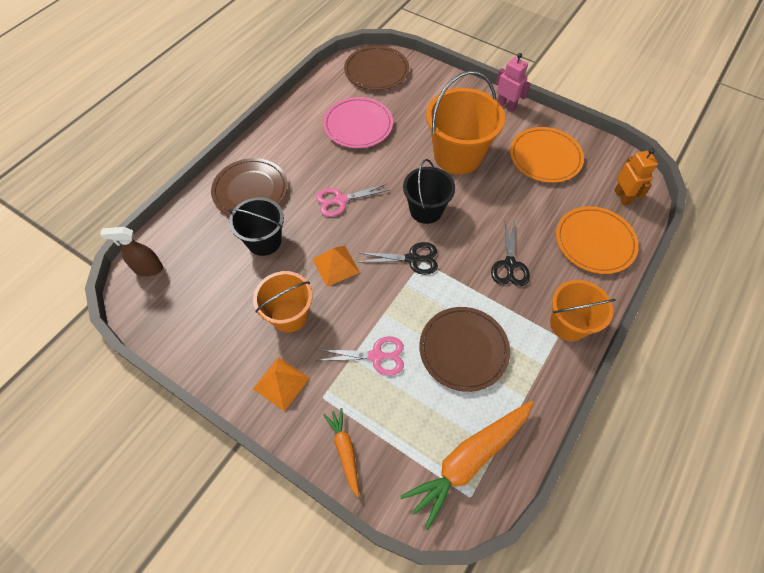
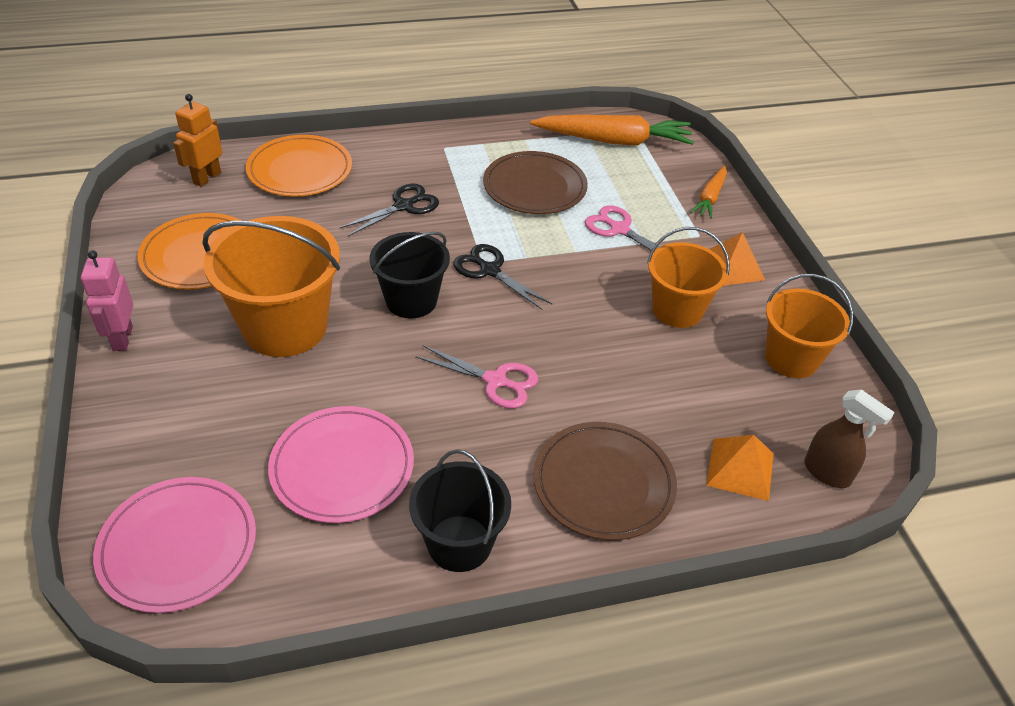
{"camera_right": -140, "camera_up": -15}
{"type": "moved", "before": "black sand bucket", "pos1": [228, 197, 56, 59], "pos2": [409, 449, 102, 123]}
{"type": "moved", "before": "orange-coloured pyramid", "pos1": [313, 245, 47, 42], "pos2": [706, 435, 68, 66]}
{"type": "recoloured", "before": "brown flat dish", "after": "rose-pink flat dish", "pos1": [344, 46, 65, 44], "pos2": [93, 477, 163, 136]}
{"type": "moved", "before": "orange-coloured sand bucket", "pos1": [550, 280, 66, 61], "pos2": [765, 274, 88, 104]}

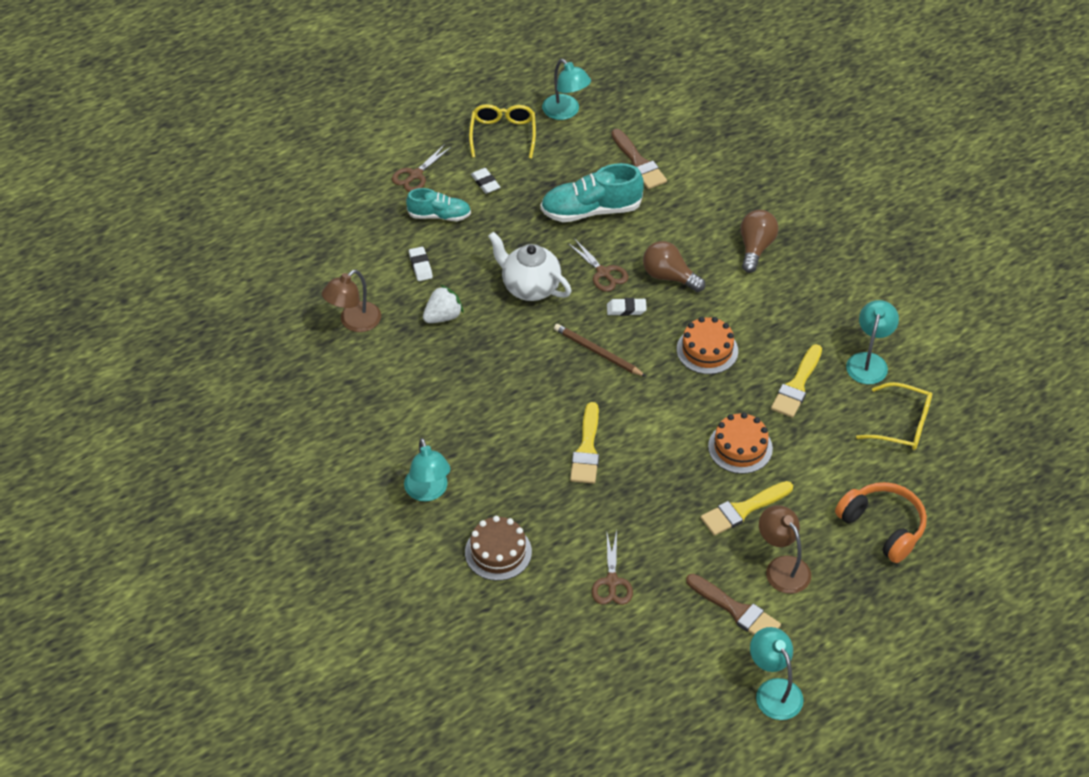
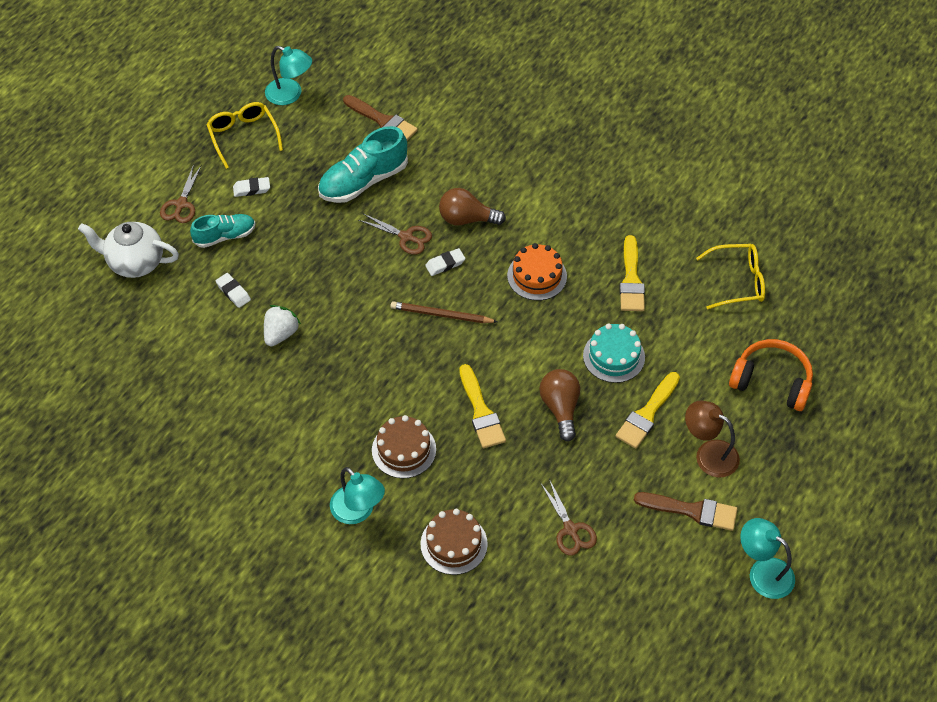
{"camera_right": -25, "camera_up": 5}
{"type": "removed", "before": "brown desk lamp", "pos1": [322, 269, 59, 63]}
{"type": "turned", "before": "pure white pencil eraser", "pos1": [471, 168, 29, 26], "pos2": [233, 177, 37, 20], "turn": -45}
{"type": "moved", "before": "pure white teapot", "pos1": [488, 232, 83, 69], "pos2": [78, 222, 101, 56]}
{"type": "recoloured", "before": "orange-coloured cake", "after": "teal cake", "pos1": [708, 412, 65, 62], "pos2": [583, 323, 62, 60]}
{"type": "moved", "before": "brown bulb", "pos1": [740, 210, 39, 63], "pos2": [539, 369, 41, 73]}
{"type": "removed", "before": "teal desk lamp", "pos1": [846, 300, 53, 84]}
{"type": "added", "after": "brown cake", "pos2": [372, 415, 64, 63]}

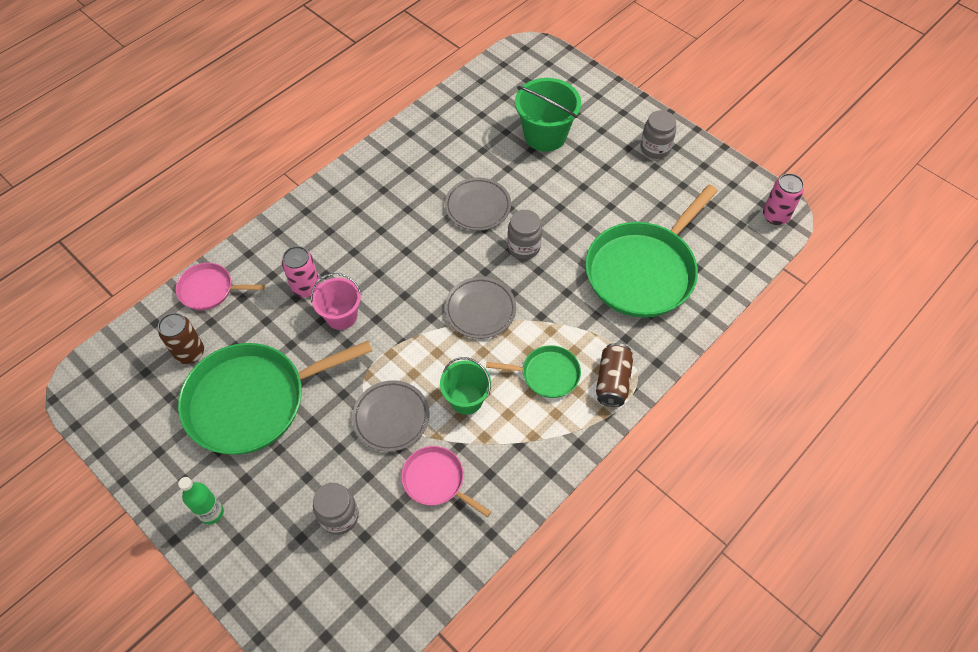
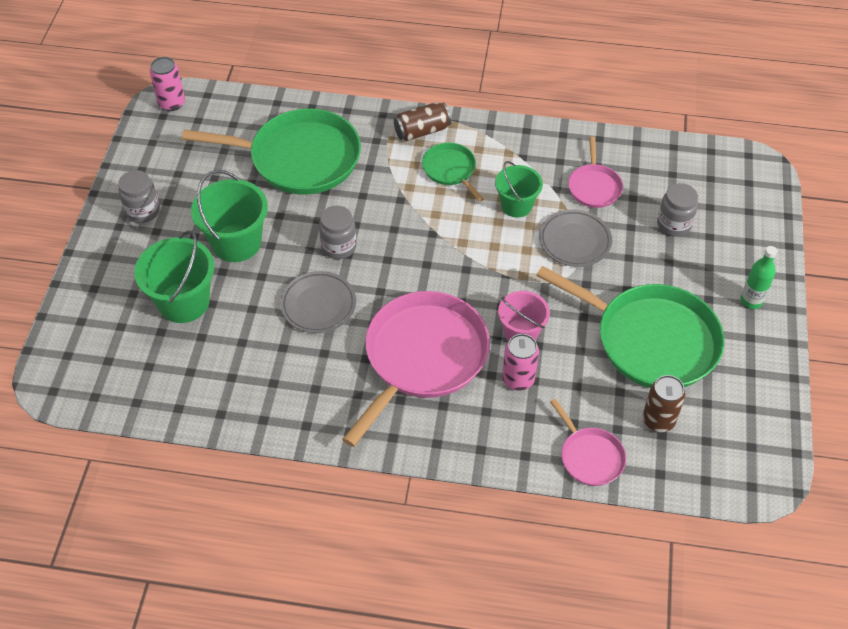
{"camera_right": -125, "camera_up": -5}
{"type": "removed", "before": "ash-grey flat dish", "pos1": [445, 277, 71, 62]}
{"type": "added", "after": "green sand bucket", "pos2": [191, 170, 77, 92]}
{"type": "added", "after": "rose-pink frying pan", "pos2": [342, 291, 148, 156]}

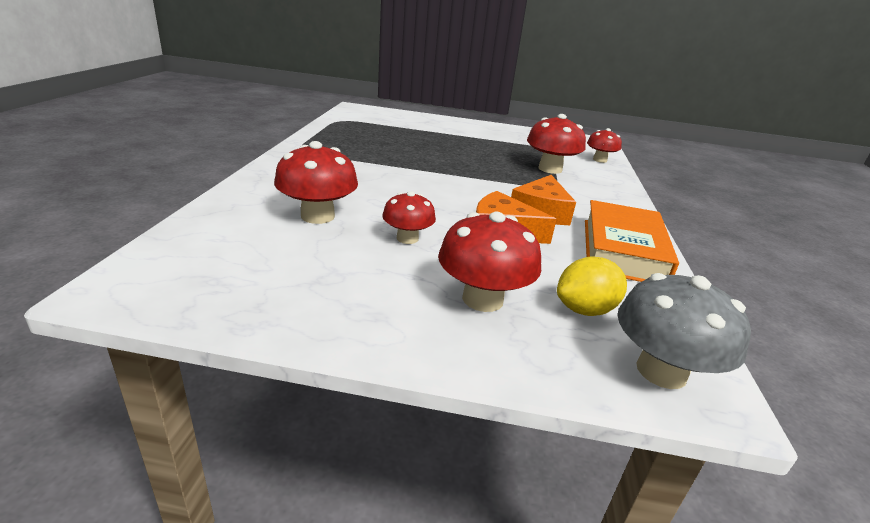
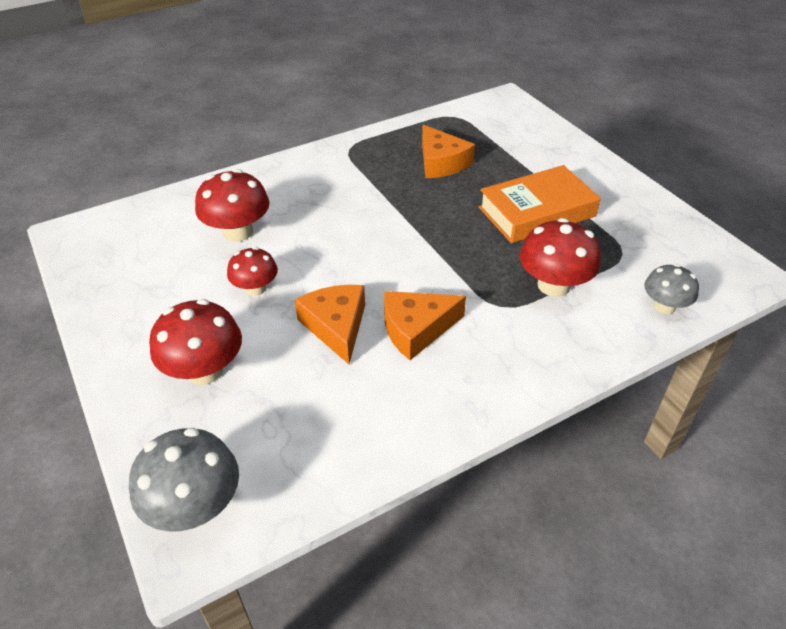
{"camera_right": 55, "camera_up": 15}
{"type": "removed", "before": "golden lemon", "pos1": [557, 256, 70, 60]}
{"type": "moved", "before": "orange-coloured hardback", "pos1": [585, 200, 94, 82], "pos2": [479, 165, 122, 78]}
{"type": "recoloured", "before": "red fungus", "after": "ash-grey fungus", "pos1": [587, 128, 35, 35], "pos2": [644, 264, 55, 50]}
{"type": "added", "after": "orange-coloured cheese wedge", "pos2": [422, 125, 53, 53]}

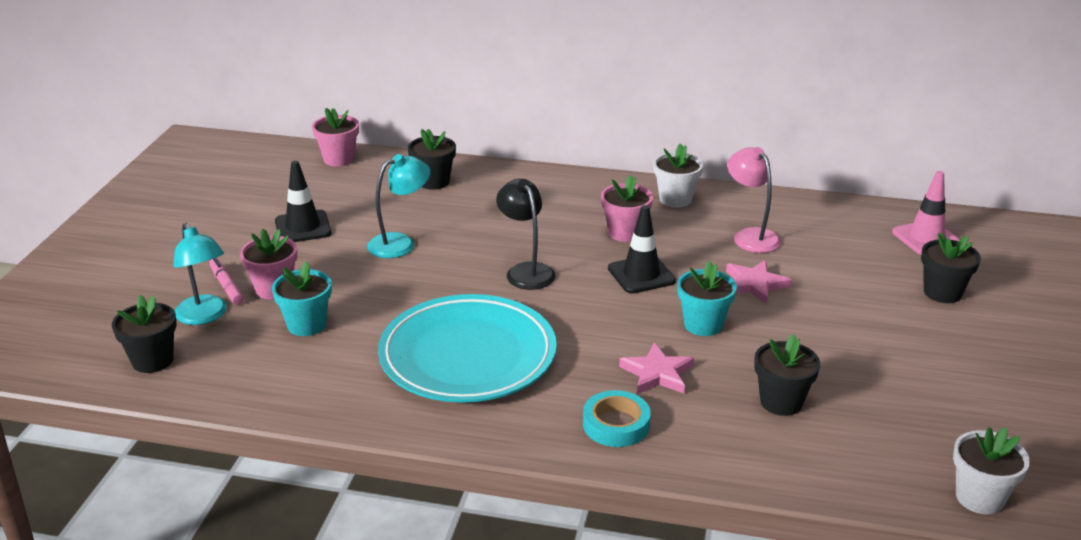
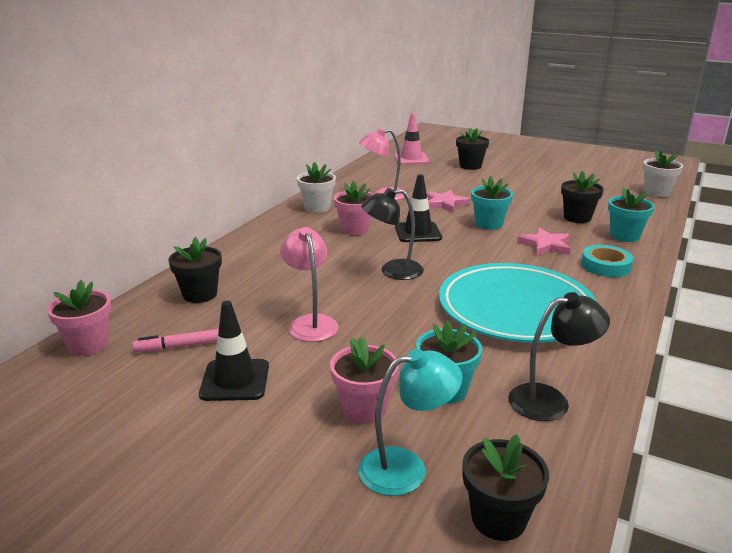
{"camera_right": -75, "camera_up": -5}
{"type": "moved", "before": "rose-pink marker pen", "pos1": [209, 258, 35, 47], "pos2": [133, 329, 86, 23]}
{"type": "recoloured", "before": "teal desk lamp", "after": "rose-pink desk lamp", "pos1": [367, 154, 63, 104], "pos2": [280, 227, 59, 115]}
{"type": "added", "after": "black desk lamp", "pos2": [508, 292, 102, 129]}
{"type": "added", "after": "teal potted plant", "pos2": [608, 188, 46, 54]}

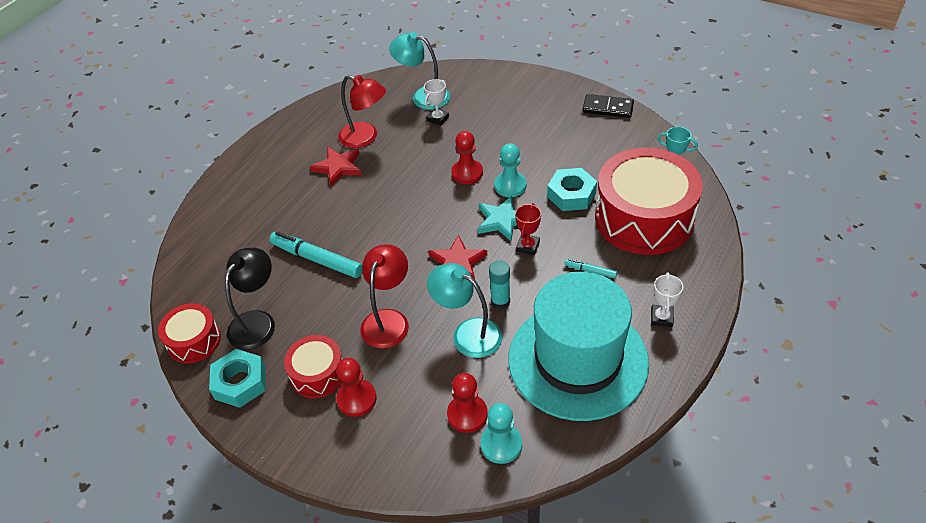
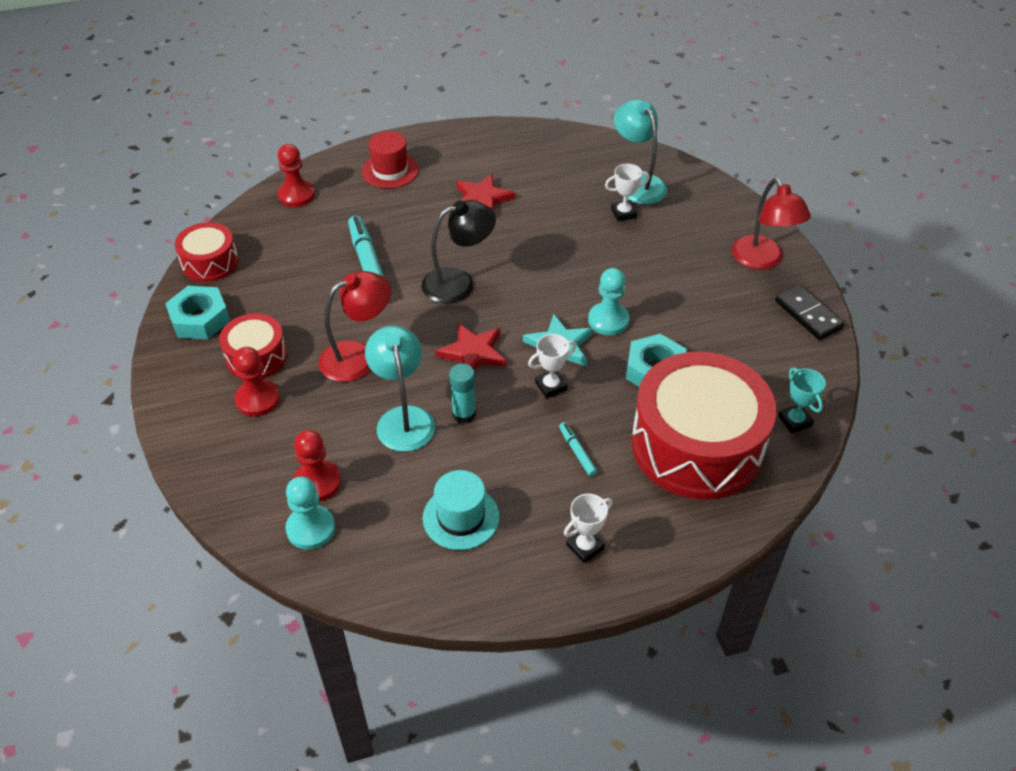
{"camera_right": 40, "camera_up": 0}
{"type": "moved", "before": "black desk lamp", "pos1": [225, 248, 50, 102], "pos2": [421, 200, 75, 104]}
{"type": "moved", "before": "red desk lamp", "pos1": [338, 75, 48, 73], "pos2": [732, 178, 79, 92]}
{"type": "moved", "before": "red game pawn", "pos1": [451, 131, 32, 53], "pos2": [278, 144, 37, 63]}
{"type": "resized", "before": "teal hat", "pos1": [508, 272, 141, 149], "pos2": [423, 470, 76, 80], "scale": 0.45}
{"type": "recoloured", "before": "red prize cup", "after": "pure white prize cup", "pos1": [515, 203, 26, 52], "pos2": [528, 334, 49, 64]}
{"type": "added", "after": "red hat", "pos2": [362, 131, 57, 58]}

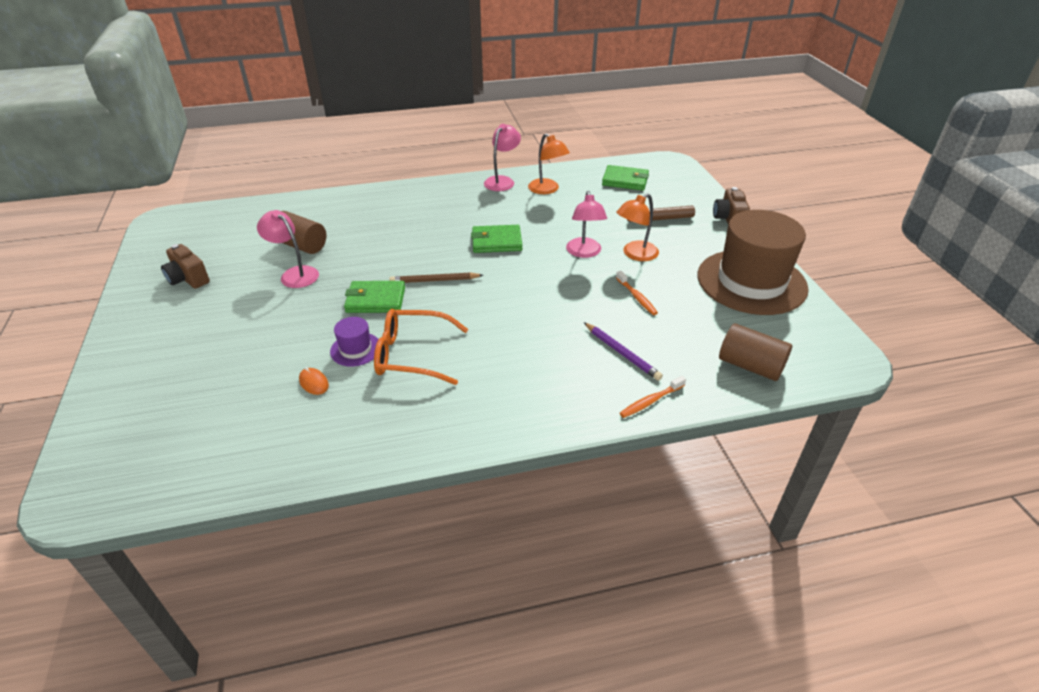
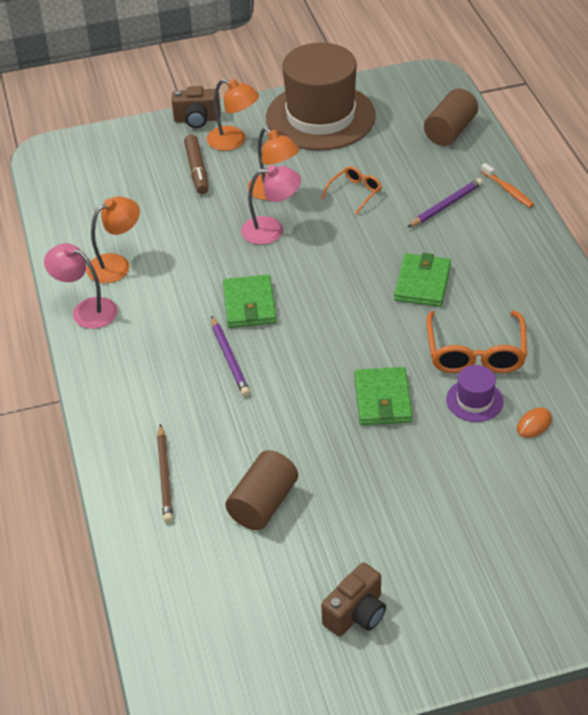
{"camera_right": -90, "camera_up": 5}
{"type": "removed", "before": "rose-pink desk lamp", "pos1": [257, 210, 62, 78]}
{"type": "moved", "before": "brown pencil", "pos1": [389, 272, 94, 11], "pos2": [157, 424, 16, 99]}
{"type": "moved", "before": "green card wallet", "pos1": [602, 165, 47, 26], "pos2": [394, 253, 57, 54]}
{"type": "replaced", "before": "orange-coloured dental brush", "after": "orange-coloured eyeglasses", "pos1": [616, 271, 42, 44], "pos2": [321, 166, 61, 49]}
{"type": "added", "after": "orange-coloured desk lamp", "pos2": [207, 79, 52, 72]}
{"type": "added", "after": "royal purple pencil", "pos2": [211, 316, 39, 80]}

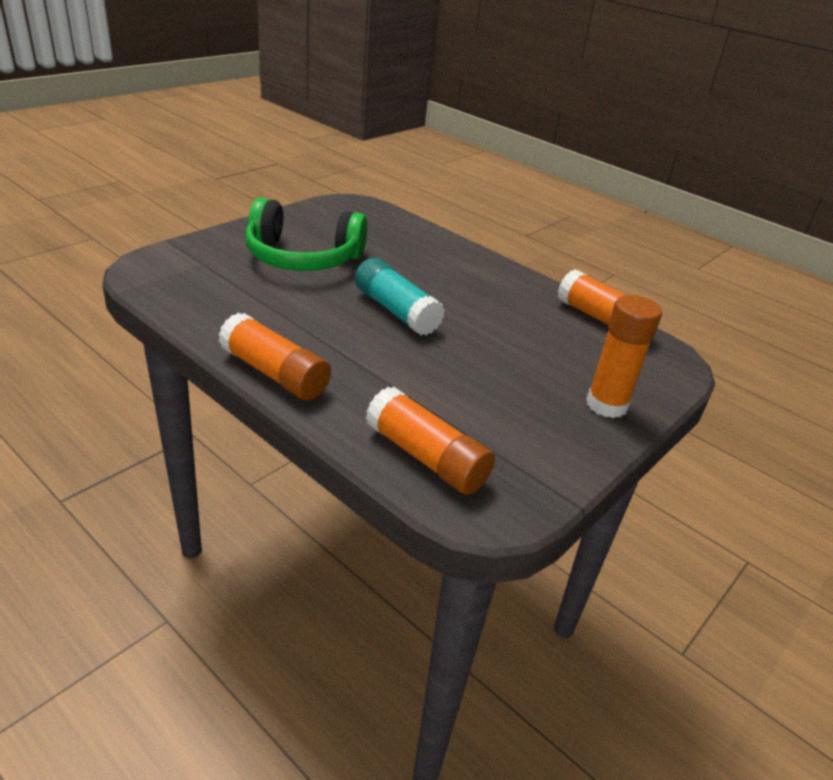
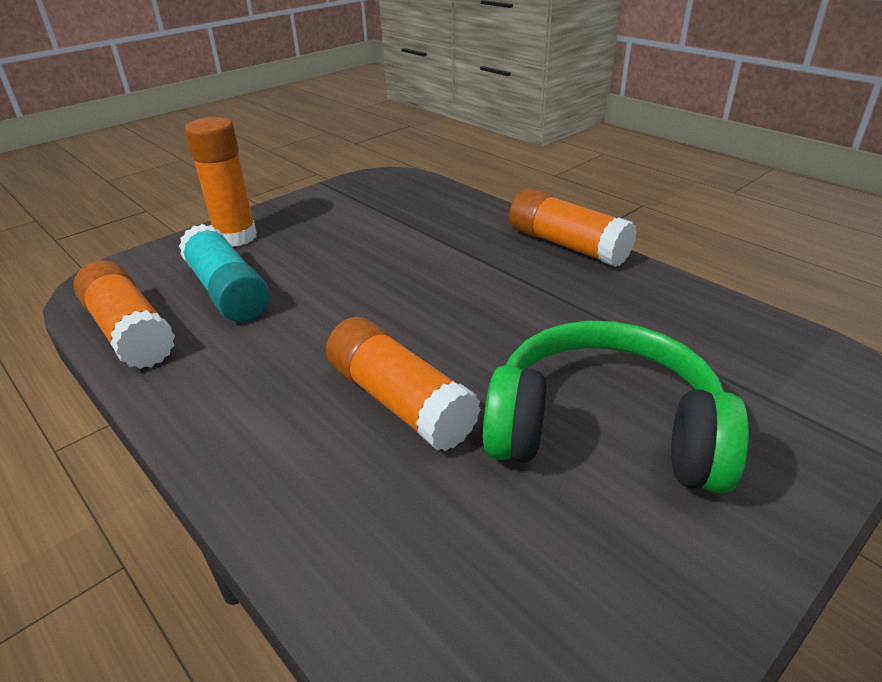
{"camera_right": -170, "camera_up": 0}
{"type": "moved", "before": "teal glue", "pos1": [355, 258, 90, 77], "pos2": [179, 224, 90, 98]}
{"type": "moved", "before": "orange-coloured glue", "pos1": [366, 387, 129, 108], "pos2": [326, 317, 155, 134]}

